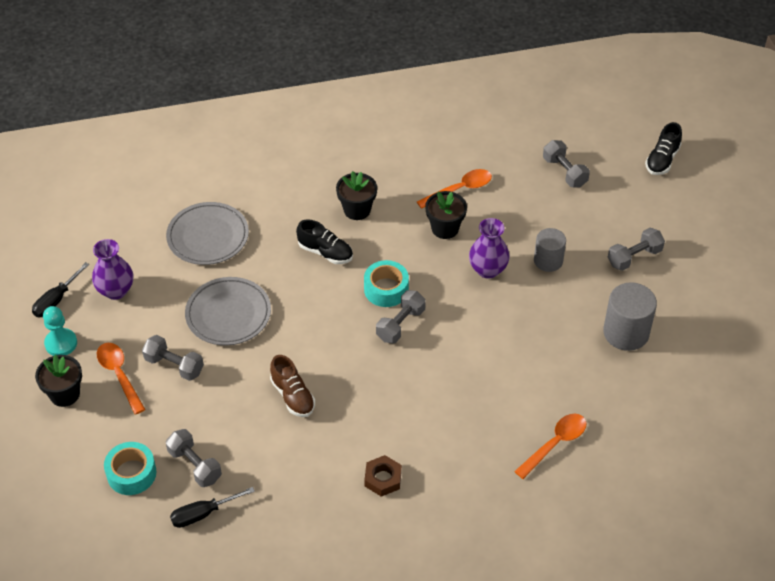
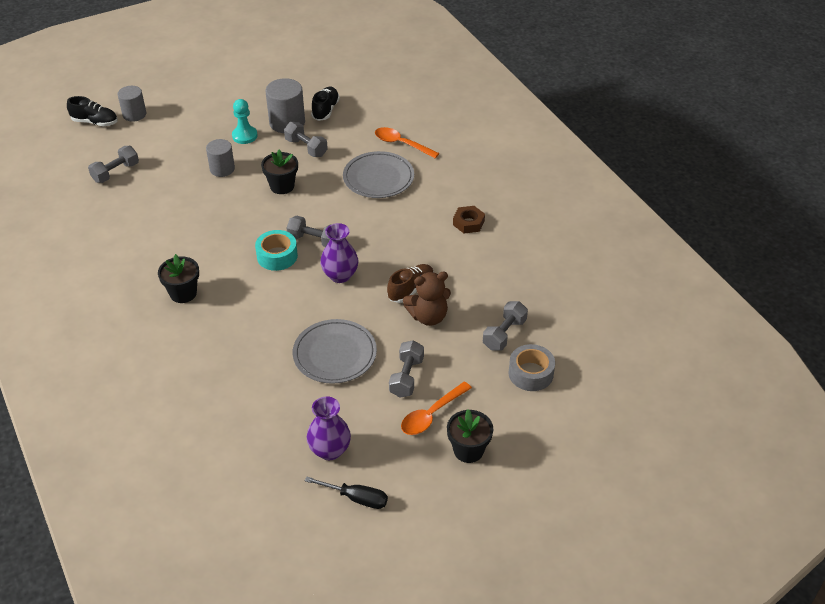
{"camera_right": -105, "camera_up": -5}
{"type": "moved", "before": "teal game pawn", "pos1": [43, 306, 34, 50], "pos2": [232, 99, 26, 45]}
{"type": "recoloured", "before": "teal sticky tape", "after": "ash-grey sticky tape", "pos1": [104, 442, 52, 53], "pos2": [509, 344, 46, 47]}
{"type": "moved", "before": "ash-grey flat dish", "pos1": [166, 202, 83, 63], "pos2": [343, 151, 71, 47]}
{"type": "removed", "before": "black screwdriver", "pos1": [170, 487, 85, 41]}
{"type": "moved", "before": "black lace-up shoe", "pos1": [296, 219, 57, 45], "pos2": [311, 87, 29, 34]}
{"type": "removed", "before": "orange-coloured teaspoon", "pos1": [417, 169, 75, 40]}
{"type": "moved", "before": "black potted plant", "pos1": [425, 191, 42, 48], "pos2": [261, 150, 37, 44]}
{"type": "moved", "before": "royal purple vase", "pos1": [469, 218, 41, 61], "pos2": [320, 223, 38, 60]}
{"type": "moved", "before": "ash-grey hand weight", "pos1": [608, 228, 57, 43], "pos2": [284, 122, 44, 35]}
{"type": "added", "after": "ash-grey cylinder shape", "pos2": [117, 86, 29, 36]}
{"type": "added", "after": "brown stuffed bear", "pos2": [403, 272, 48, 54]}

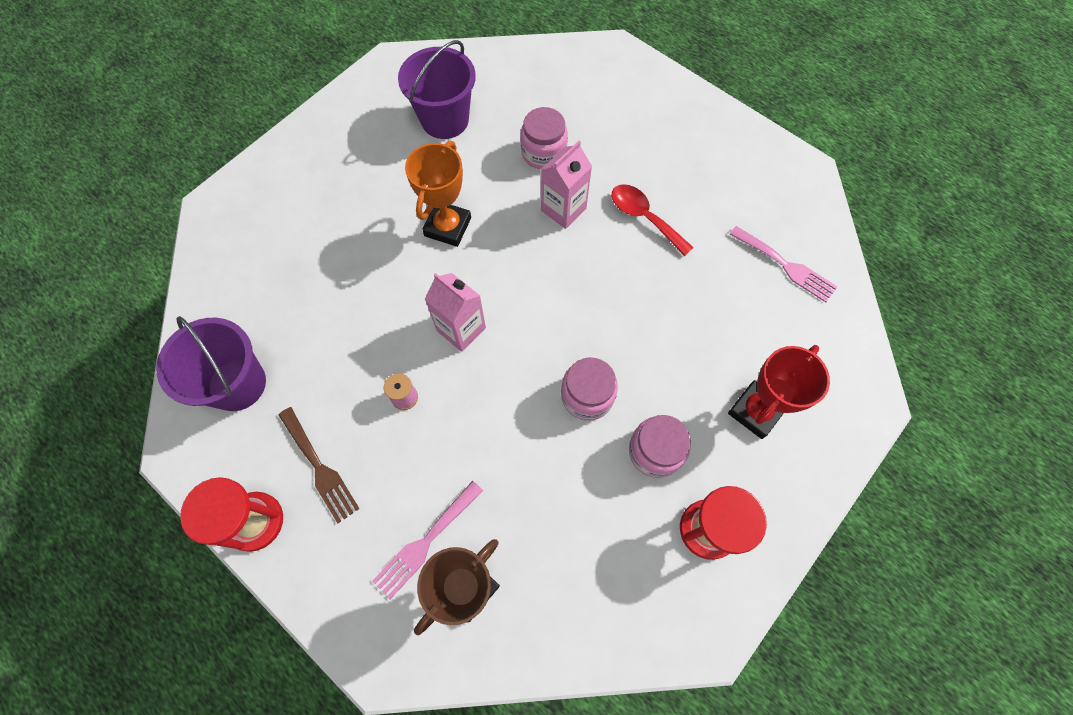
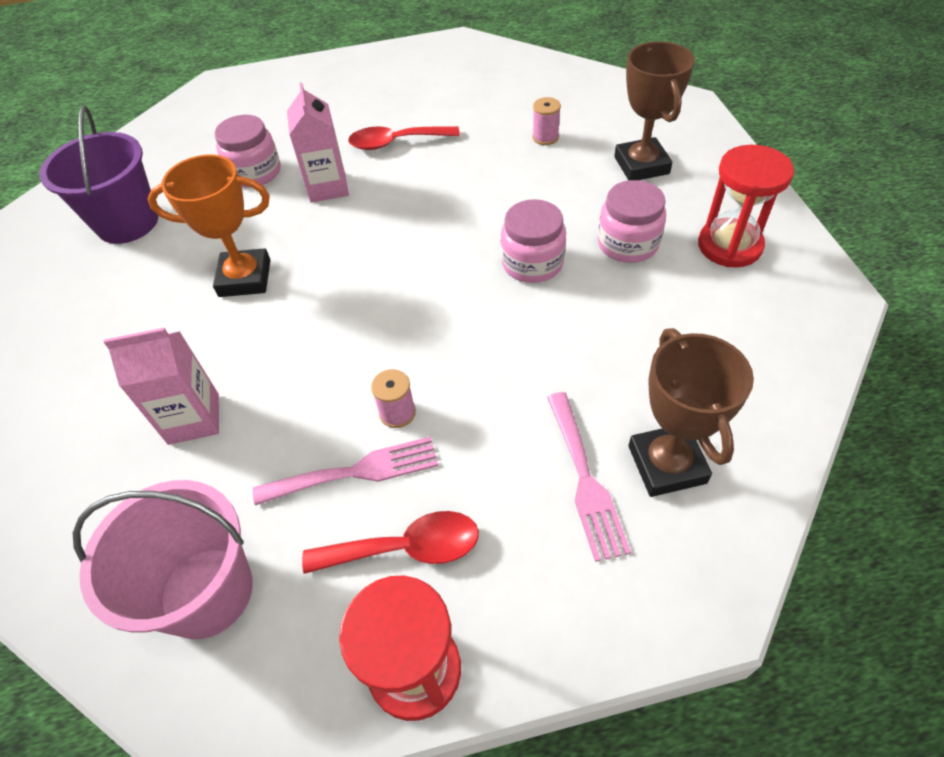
{"camera_right": -50, "camera_up": -15}
{"type": "recoloured", "before": "royal purple sand bucket", "after": "rose-pink sand bucket", "pos1": [156, 316, 110, 95], "pos2": [73, 480, 180, 159]}
{"type": "replaced", "before": "brown table fork", "after": "red teaspoon", "pos1": [279, 407, 81, 116], "pos2": [302, 511, 177, 63]}
{"type": "turned", "before": "orange-coloured prize cup", "pos1": [405, 141, 66, 106], "pos2": [148, 154, 123, 143], "turn": -60}
{"type": "moved", "before": "rose-pink juice carton", "pos1": [425, 273, 61, 79], "pos2": [104, 328, 115, 117]}
{"type": "recoloured", "before": "red prize cup", "after": "brown prize cup", "pos1": [728, 345, 102, 94], "pos2": [614, 41, 81, 139]}
{"type": "moved", "before": "rose-pink table fork", "pos1": [729, 226, 108, 76], "pos2": [253, 437, 185, 68]}
{"type": "added", "after": "rose-pink spool", "pos2": [532, 97, 29, 48]}

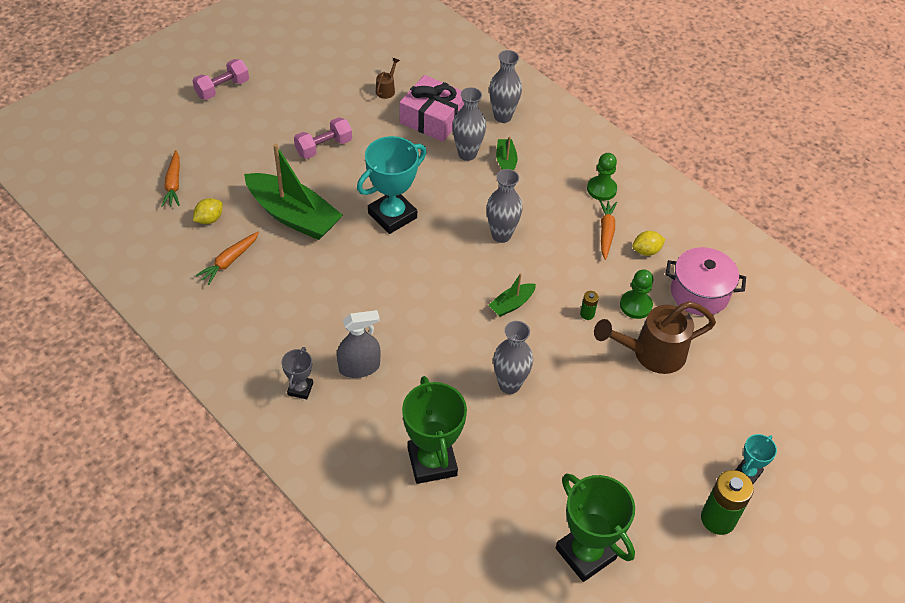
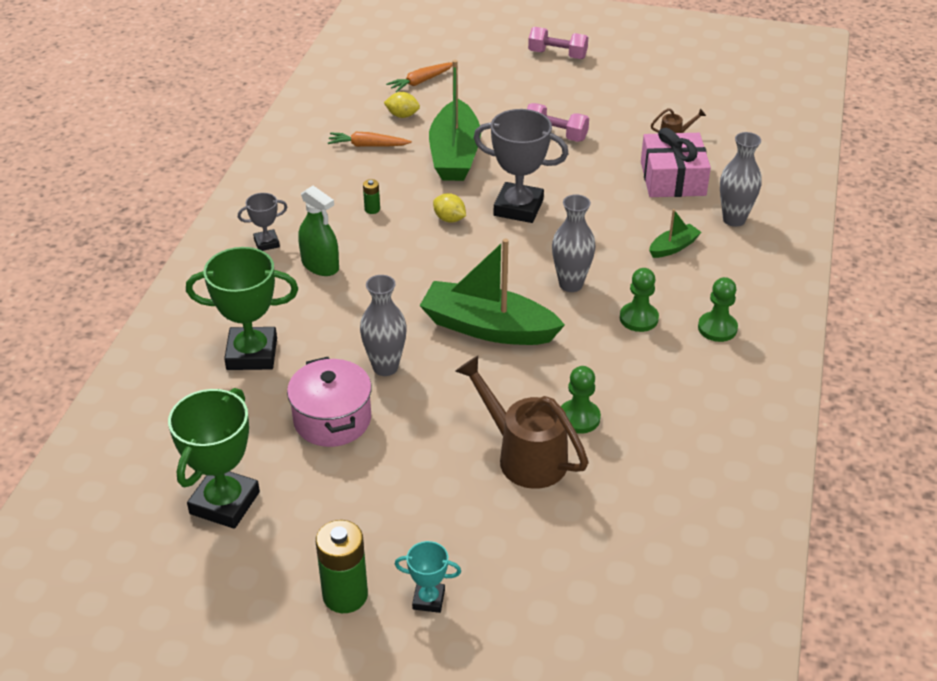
{"camera_right": 60, "camera_up": -10}
{"type": "recoloured", "before": "ash-grey sprayer", "after": "green sprayer", "pos1": [337, 310, 44, 68], "pos2": [298, 186, 41, 90]}
{"type": "recoloured", "before": "teal prize cup", "after": "ash-grey prize cup", "pos1": [357, 136, 69, 98], "pos2": [474, 109, 95, 114]}
{"type": "turned", "before": "green prize cup", "pos1": [402, 376, 65, 108], "pos2": [186, 247, 112, 123], "turn": 45}
{"type": "removed", "before": "ash-grey vase", "pos1": [453, 87, 33, 74]}
{"type": "resized", "before": "green boat", "pos1": [489, 273, 47, 44], "pos2": [420, 238, 145, 107], "scale": 2.16}
{"type": "moved", "before": "green battery", "pos1": [580, 291, 19, 29], "pos2": [363, 179, 17, 35]}
{"type": "removed", "before": "orange-coloured toy carrot", "pos1": [599, 200, 18, 60]}
{"type": "moved", "before": "golden lemon", "pos1": [632, 231, 34, 25], "pos2": [433, 193, 33, 30]}
{"type": "moved", "before": "rose-pink pot", "pos1": [665, 247, 81, 69], "pos2": [287, 357, 85, 90]}
{"type": "added", "after": "green game pawn", "pos2": [620, 268, 39, 64]}

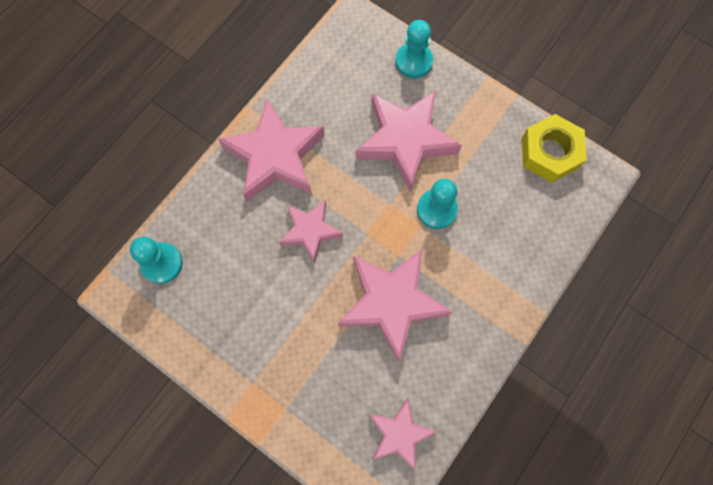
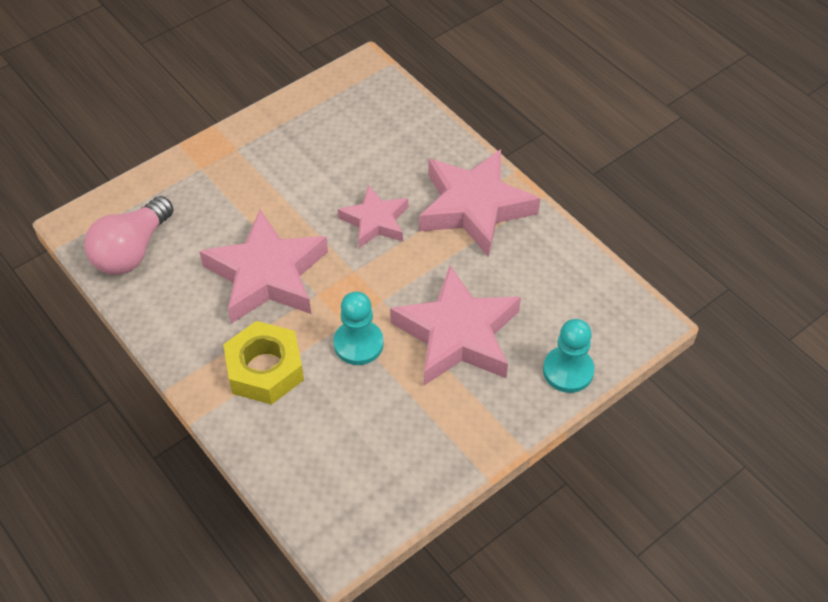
{"camera_right": 105, "camera_up": -20}
{"type": "removed", "before": "teal game pawn", "pos1": [130, 237, 53, 47]}
{"type": "replaced", "before": "rose-pink star shape", "after": "rose-pink bulb", "pos1": [370, 398, 66, 73], "pos2": [84, 196, 90, 79]}
{"type": "moved", "before": "golden nut", "pos1": [522, 114, 65, 69], "pos2": [223, 321, 81, 84]}

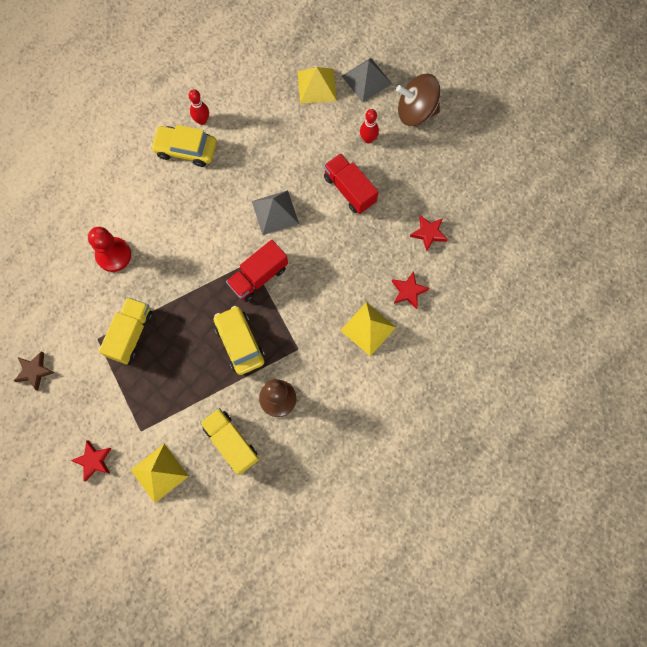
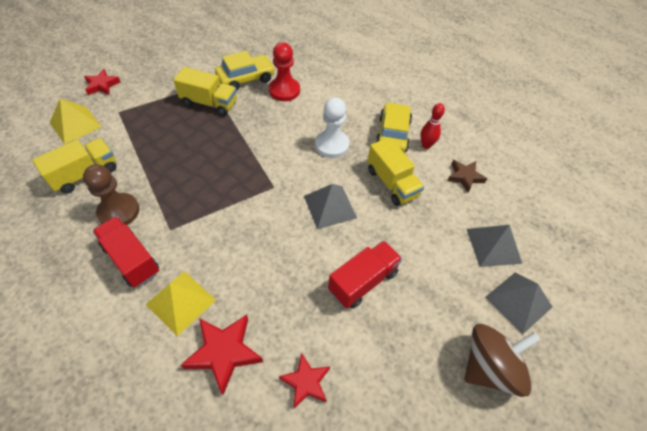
{"camera_right": 85, "camera_up": -20}
{"type": "moved", "before": "brown star shape", "pos1": [14, 351, 41, 40], "pos2": [447, 160, 40, 32]}
{"type": "moved", "before": "golden toy car", "pos1": [214, 306, 51, 69], "pos2": [215, 51, 60, 39]}
{"type": "moved", "before": "red lorry", "pos1": [226, 240, 62, 62], "pos2": [92, 216, 67, 72]}
{"type": "recoloured", "before": "golden pyramid", "after": "ash-grey pyramid", "pos1": [298, 67, 39, 37], "pos2": [467, 225, 55, 42]}
{"type": "removed", "before": "red tenpin", "pos1": [360, 109, 19, 35]}
{"type": "resized", "before": "red star shape", "pos1": [392, 271, 37, 38], "pos2": [181, 314, 82, 81], "scale": 1.53}
{"type": "turned", "before": "brown whirligig", "pos1": [396, 74, 44, 52], "pos2": [464, 324, 76, 73], "turn": 60}
{"type": "added", "after": "pure white game pawn", "pos2": [315, 97, 35, 61]}
{"type": "added", "after": "golden lorry", "pos2": [367, 137, 57, 69]}

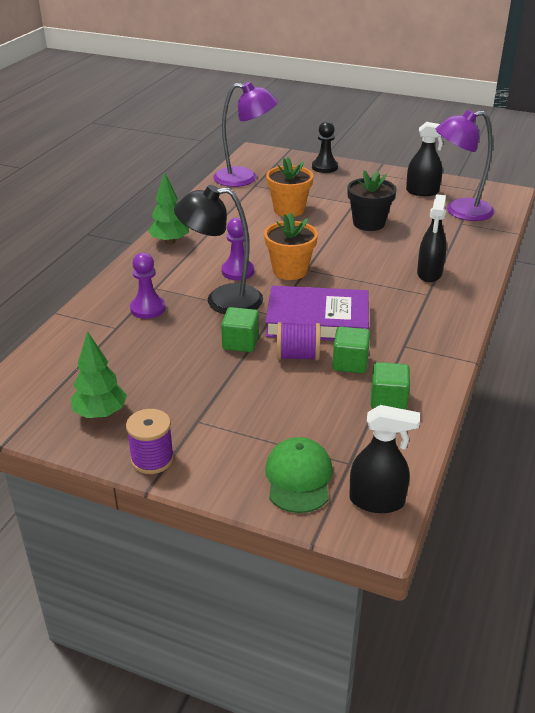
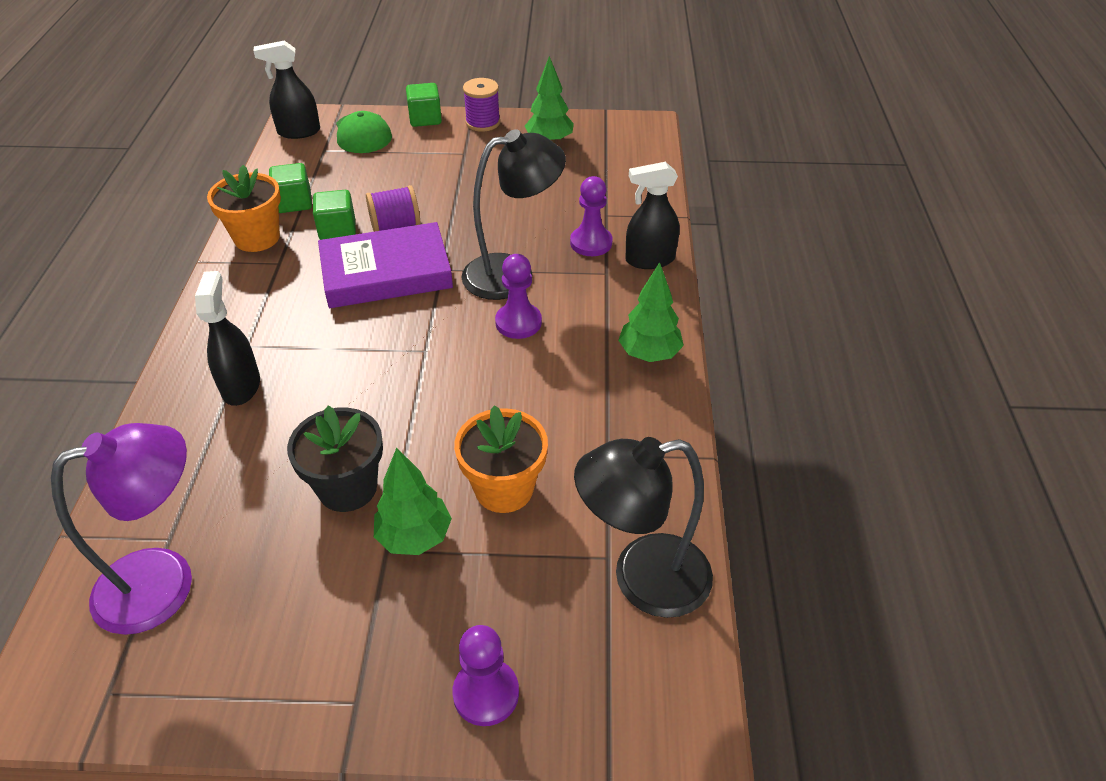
{"camera_right": 160, "camera_up": 10}
{"type": "recoloured", "before": "royal purple desk lamp", "after": "black desk lamp", "pos1": [213, 82, 65, 105], "pos2": [574, 437, 139, 181]}
{"type": "moved", "before": "green cube", "pos1": [221, 307, 38, 45], "pos2": [406, 83, 36, 44]}
{"type": "moved", "before": "orange-coloured potted plant", "pos1": [264, 212, 54, 68], "pos2": [207, 165, 74, 87]}
{"type": "recoloured", "before": "black game pawn", "after": "royal purple game pawn", "pos1": [312, 121, 26, 52], "pos2": [452, 625, 67, 101]}
{"type": "moved", "before": "black sprayer", "pos1": [406, 122, 37, 74], "pos2": [625, 162, 54, 107]}
{"type": "added", "after": "green toy tree", "pos2": [374, 448, 78, 107]}

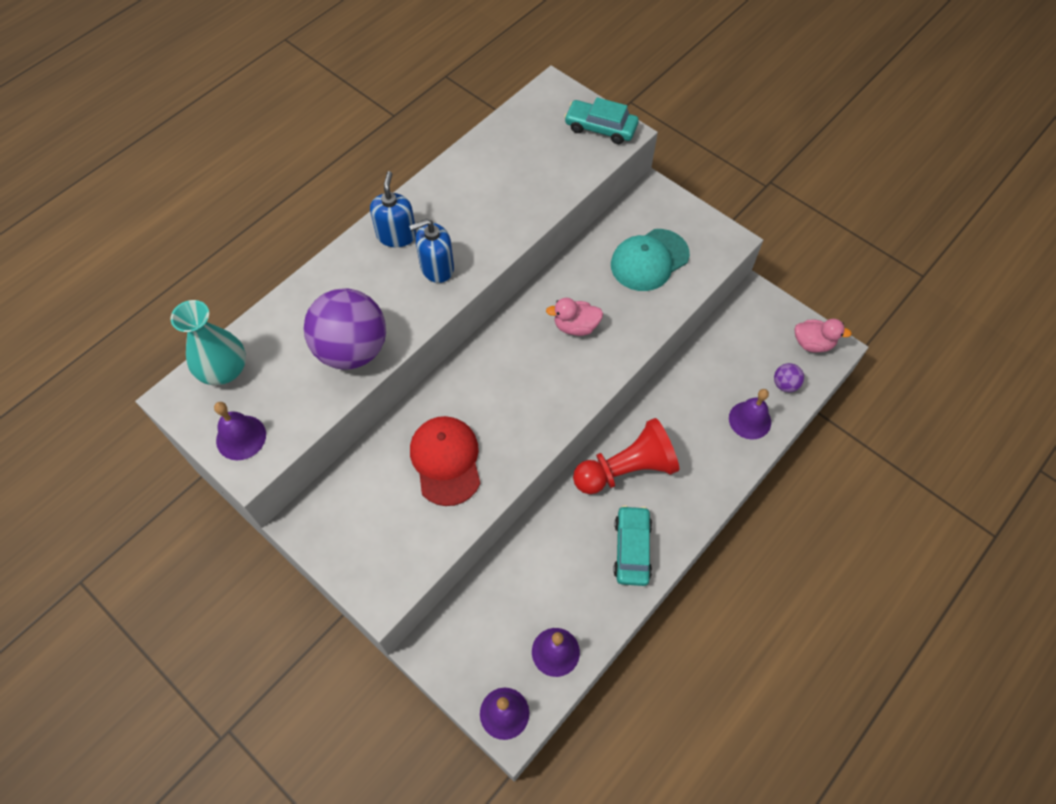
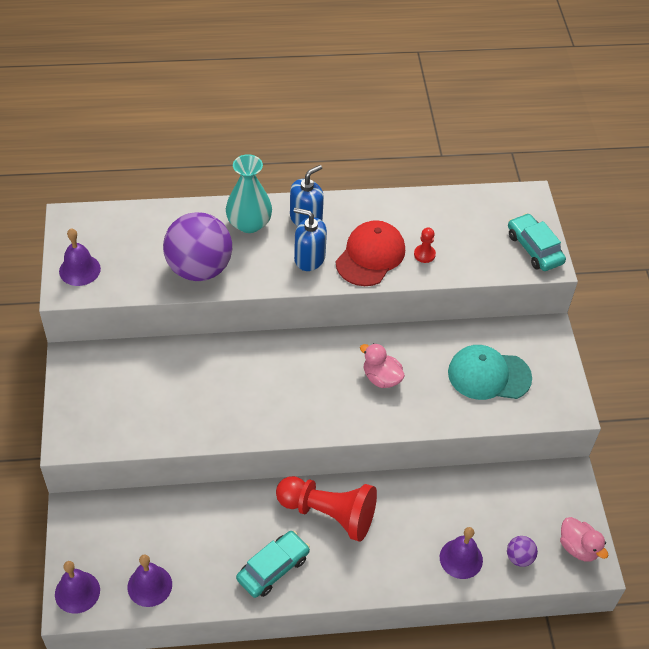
{"camera_right": 40, "camera_up": -10}
{"type": "moved", "before": "teal vase", "pos1": [171, 300, 75, 85], "pos2": [226, 154, 46, 79]}
{"type": "moved", "before": "red baseball cap", "pos1": [410, 416, 70, 90], "pos2": [336, 220, 69, 66]}
{"type": "added", "after": "red game pawn", "pos2": [414, 227, 22, 36]}

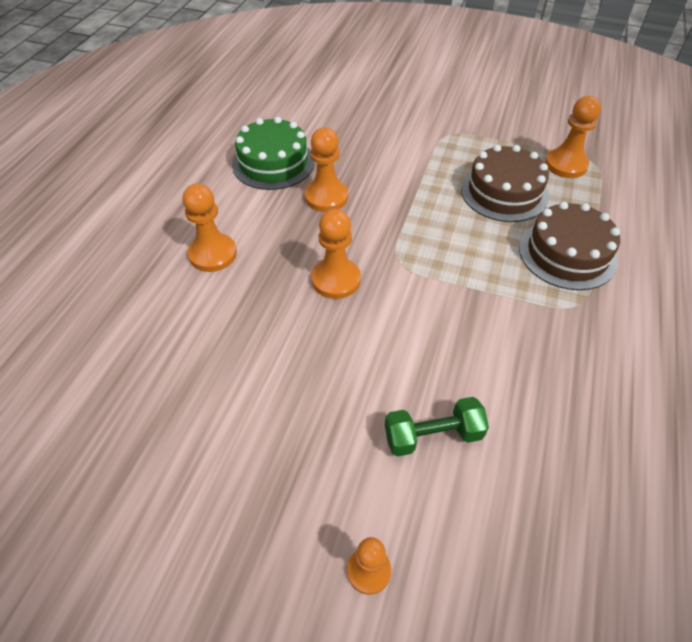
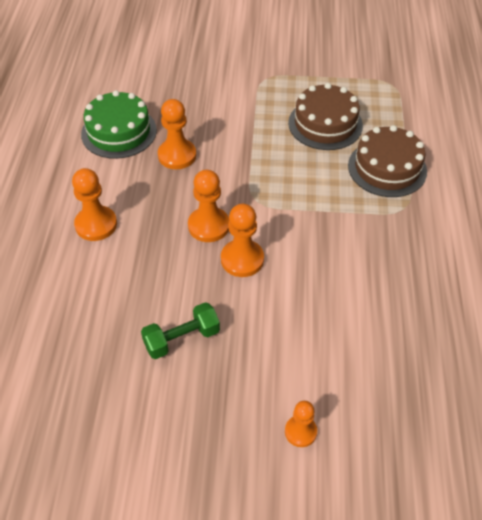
{"camera_right": -15, "camera_up": 0}
{"type": "moved", "before": "green hand weight", "pos1": [385, 397, 104, 60], "pos2": [141, 302, 79, 57]}
{"type": "moved", "before": "orange-coloured game pawn", "pos1": [545, 96, 56, 82], "pos2": [221, 204, 43, 73]}

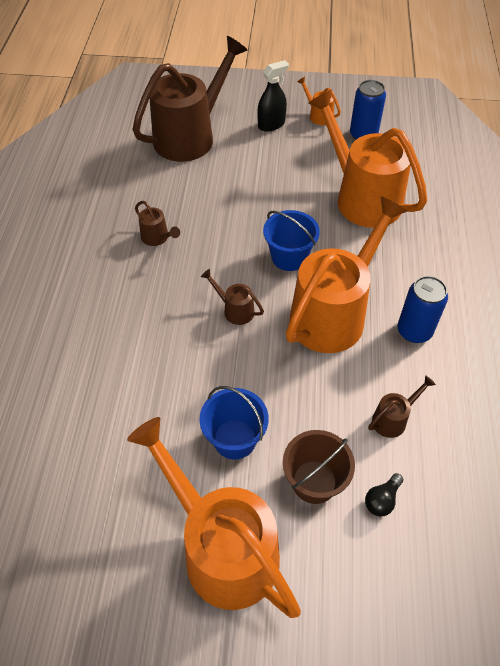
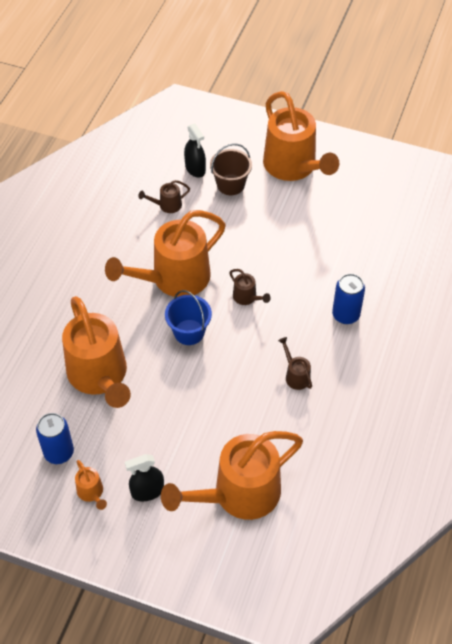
{"camera_right": -165, "camera_up": 0}
{"type": "recoloured", "before": "brown watering can", "after": "orange-coloured watering can", "pos1": [133, 36, 114, 126], "pos2": [161, 431, 142, 89]}
{"type": "removed", "before": "royal blue sand bucket", "pos1": [199, 386, 70, 73]}
{"type": "replaced", "before": "black bulb", "after": "black sprayer", "pos1": [365, 473, 39, 44], "pos2": [184, 124, 22, 53]}
{"type": "moved", "before": "royal blue soda can", "pos1": [398, 276, 50, 67], "pos2": [332, 274, 33, 50]}

